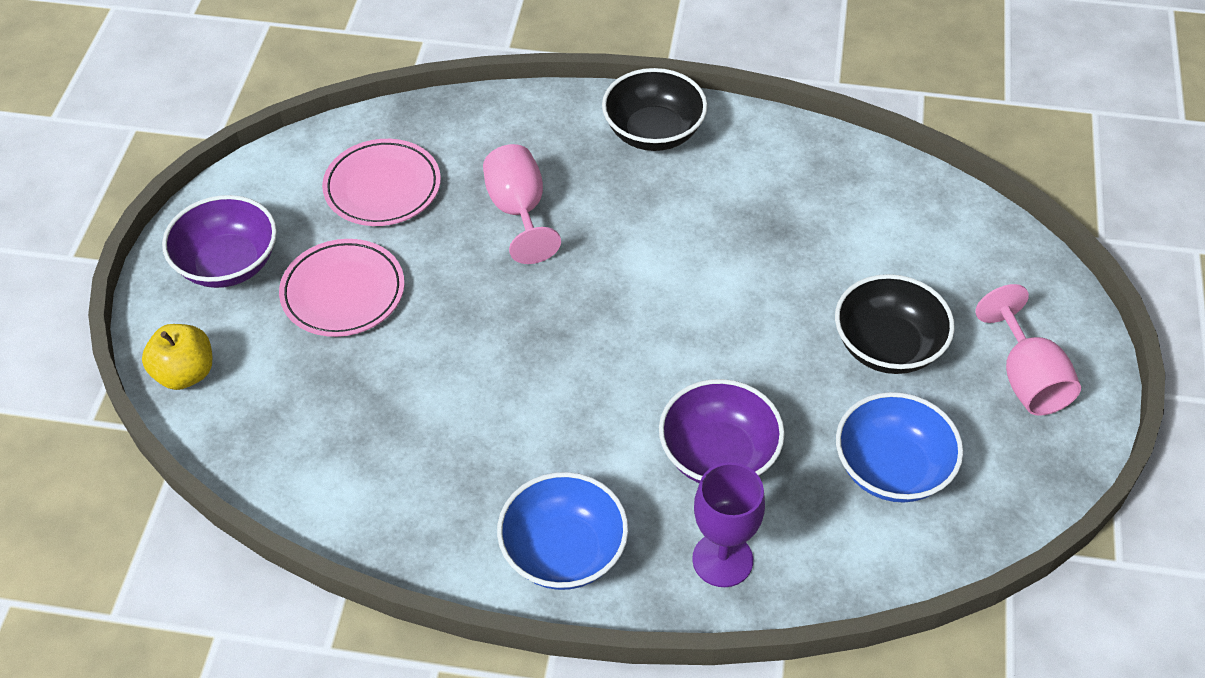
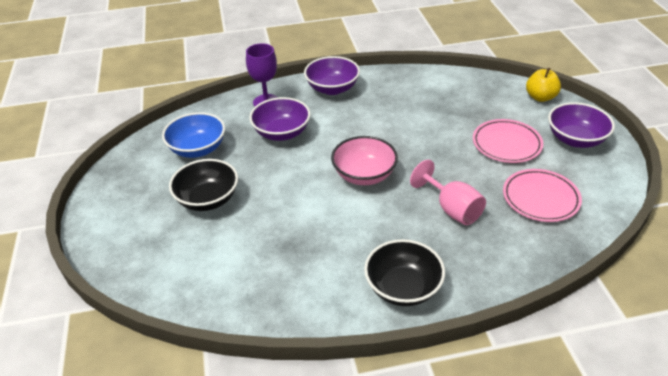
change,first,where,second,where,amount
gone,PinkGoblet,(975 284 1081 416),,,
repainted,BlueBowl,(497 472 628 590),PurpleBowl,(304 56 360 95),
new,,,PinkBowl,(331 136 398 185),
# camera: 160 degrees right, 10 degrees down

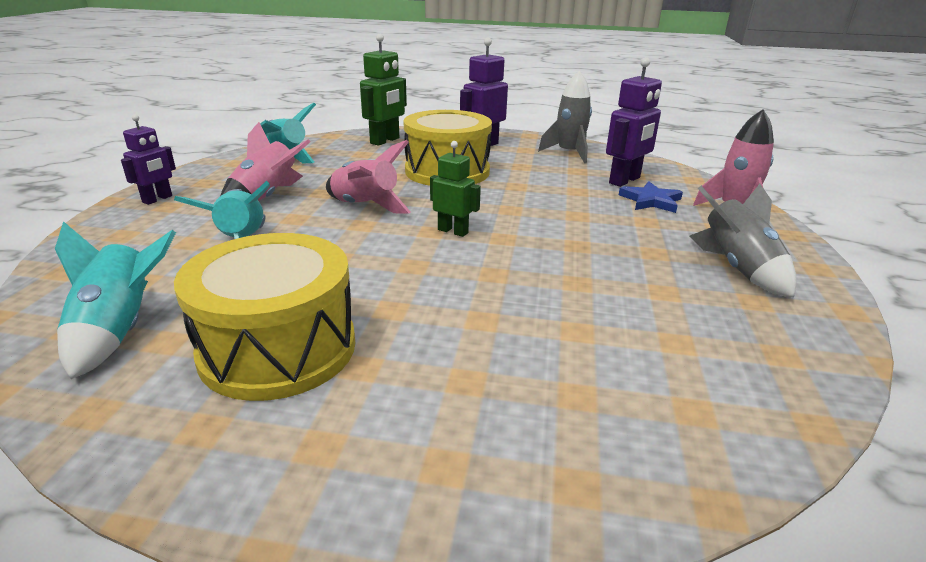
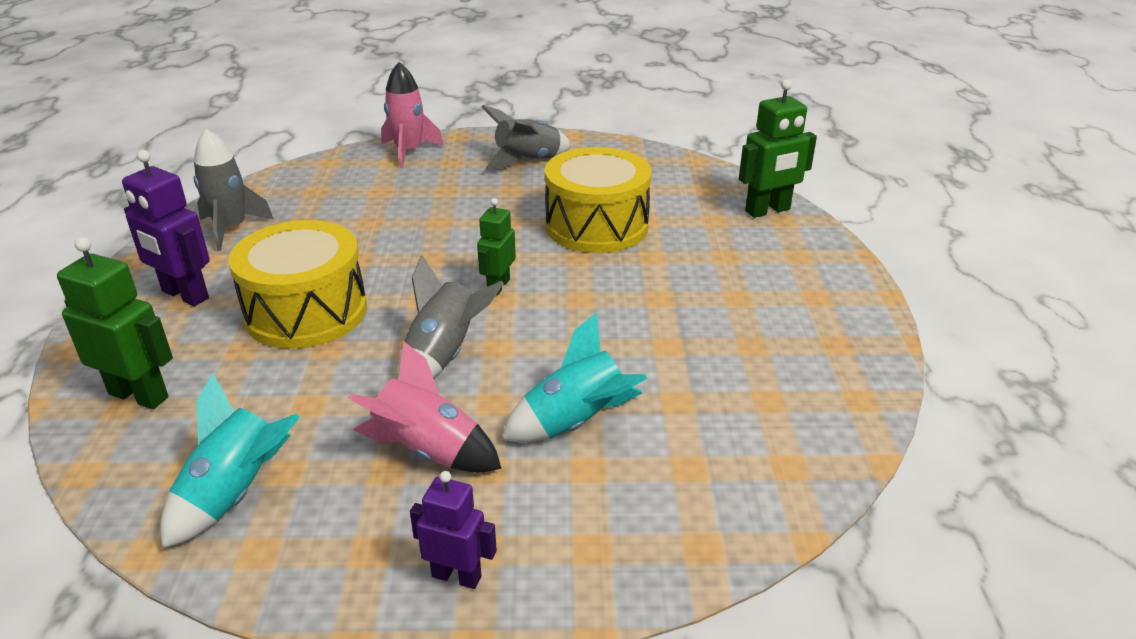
change,first,where,second,where,amount
gone,PurpleRobot,(606 57 662 187),,,
repainted,PinkRocket,(326 140 411 214),GreyRocket,(398 255 504 378),
gone,BlueStar,(619 181 683 213),,,
gone,TurquoiseRocket,(55 221 176 379),,,
shifted,YellowDrum,(174 233 355 401),,(545 147 652 253),
new,,,GreenRobot,(739 79 817 218),
# camera: 100 degrees left, 5 degrees up

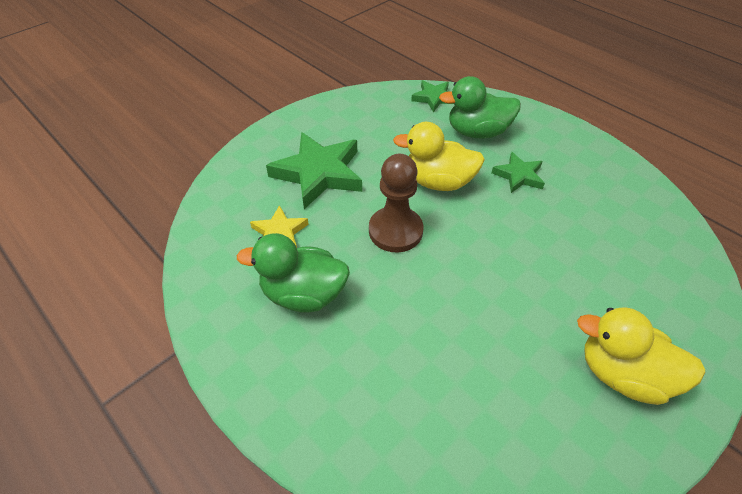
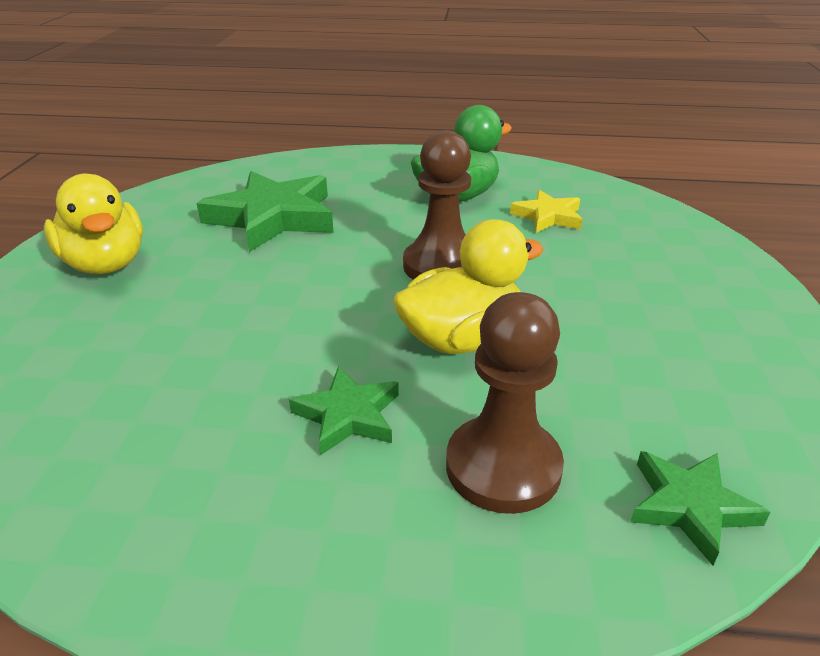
change,first,where,second,where,amount
swapped,GreenDuck,(439 76 521 138),BrownPawn,(446 292 564 514),
shifted,GreenStar,(266 132 362 209),,(197 171 334 252),
rotated,YellowDuck,(577 307 706 405),,(44 174 143 274),75 degrees clockwise
# camera: 140 degrees right, 15 degrees down

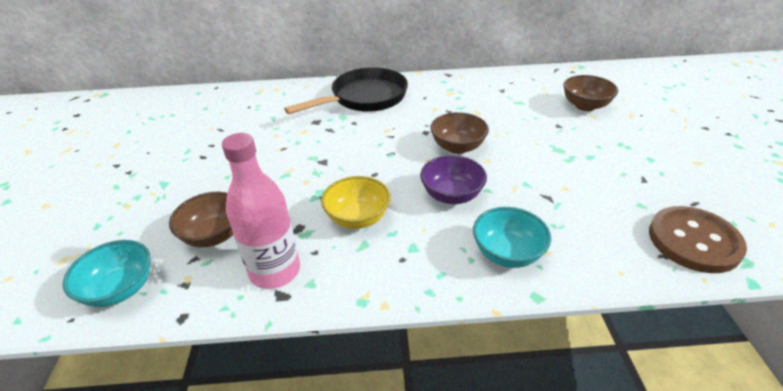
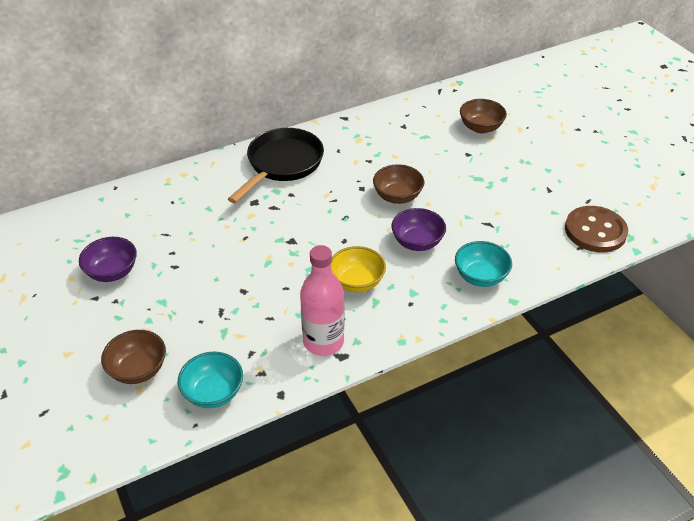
change,first,where,second,where,amount
shifted,BrownBowl,(169 192 233 247),,(101 330 166 384),
new,,,PurpleBowl,(79 237 137 282),
# camera: 25 degrees left, 5 degrees up

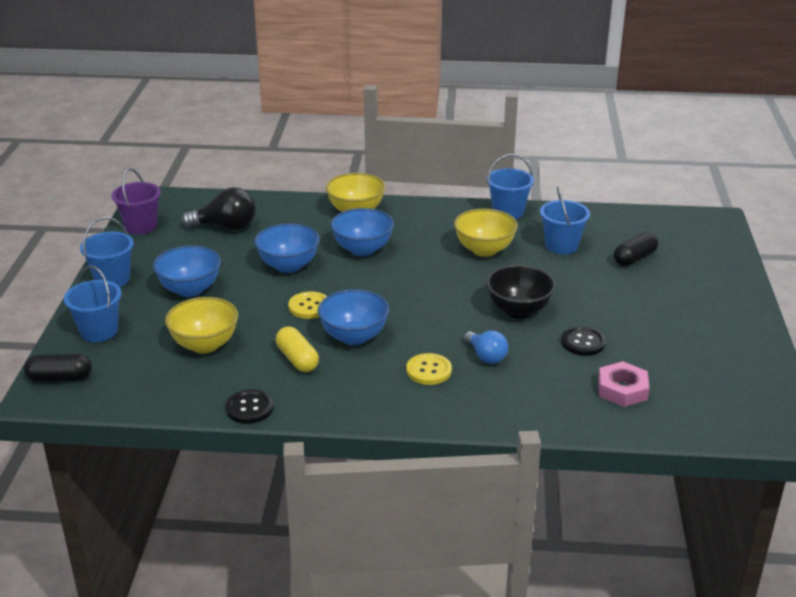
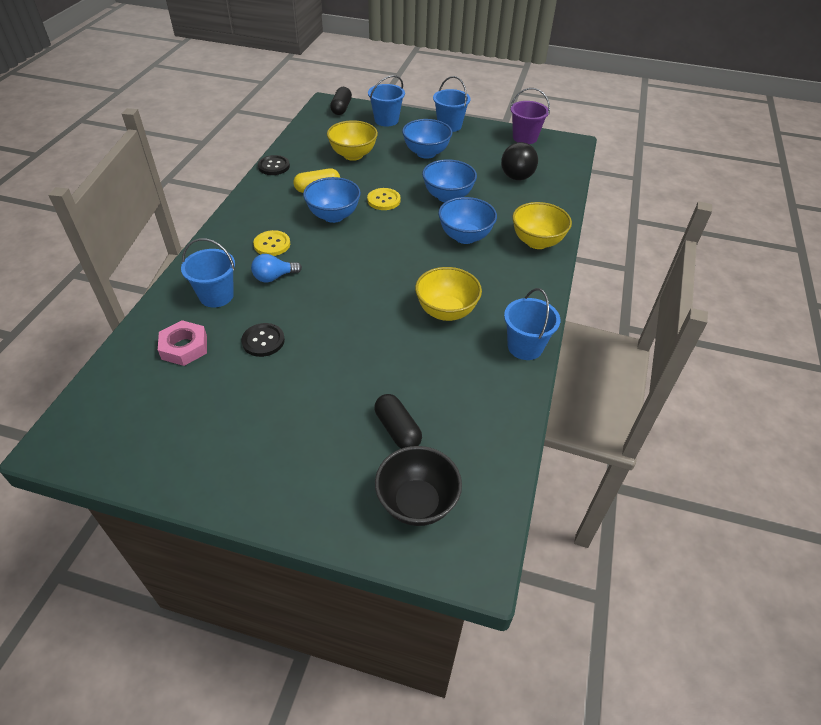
change,first,where,second,where,amount
shifted,BlueBucket,(540 187 590 254),,(181 238 235 308),
shifted,BlackBowl,(486 265 555 318),,(375 446 462 526),
# camera: 100 degrees right, 15 degrees up

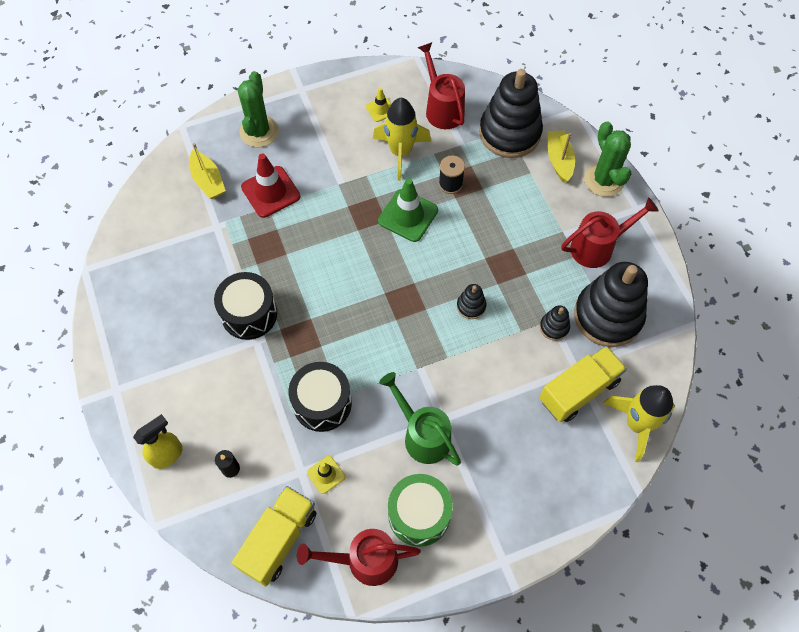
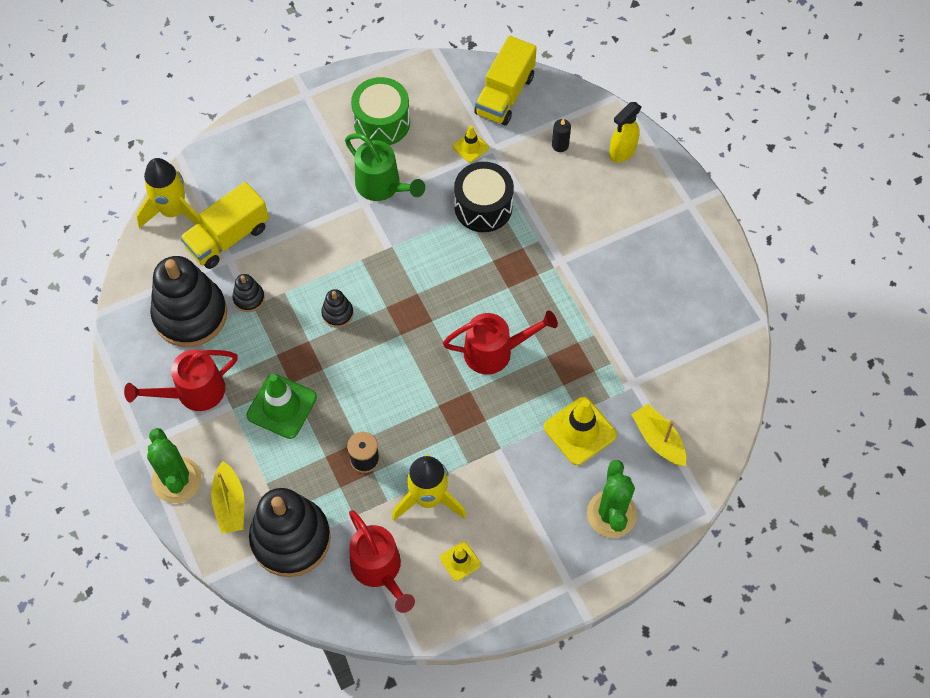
change,first,where,second,where,amount
repainted,RedTrafficCone,(241 154 300 218),YellowTrafficCone,(544 397 617 465),
shifted,GreenTrafficCone,(378 178 438 242),,(246 374 317 439),
gone,BlackDrum,(214 272 277 340),,,
shifted,RedWateringCan,(297 529 421 586),,(443 310 558 375),
# camera: 175 degrees right, 0 degrees up

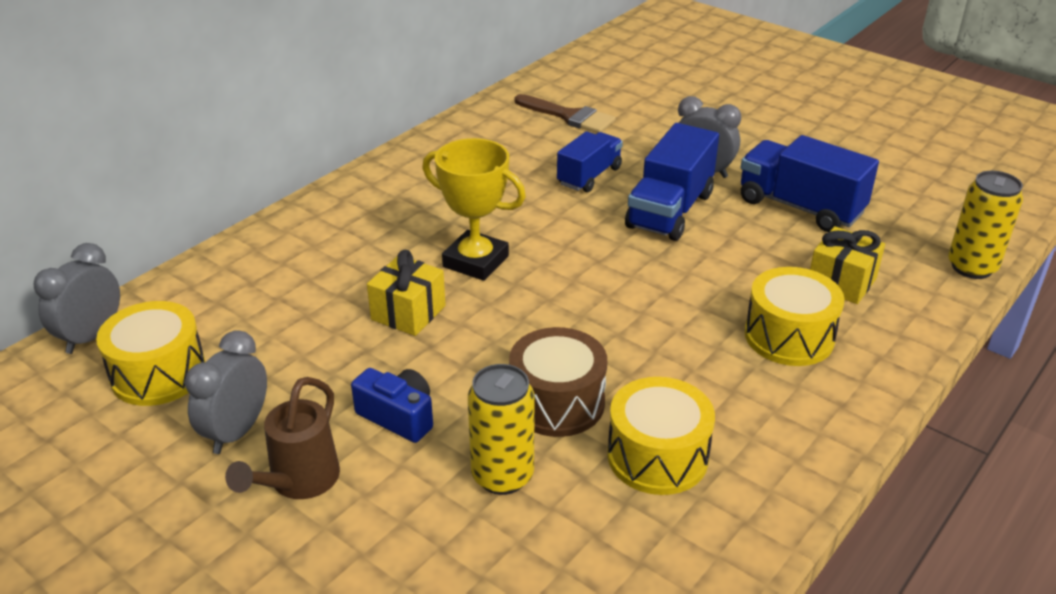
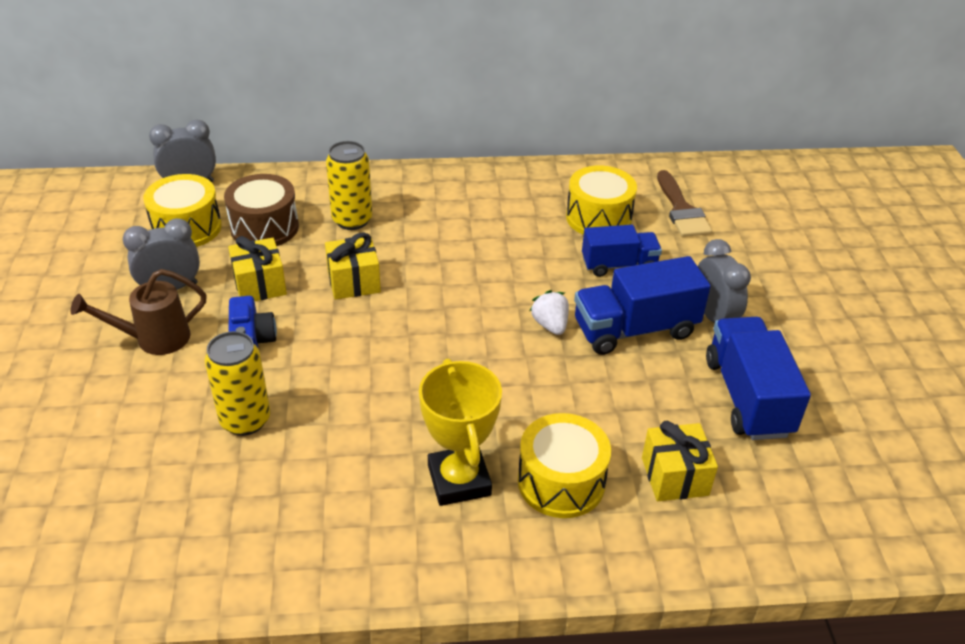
change,first,where,second,where,amount
shifted,YellowTrophy,(422 138 526 281),,(419 358 502 506),
shifted,YellowCan,(948 171 1023 279),,(326 141 372 230),
shifted,BrownDrum,(509 327 607 437),,(224 174 299 246),
shifted,YellowDrum,(607 377 715 495),,(566 166 637 235),
new,,,YellowGift,(228 236 287 301),
new,,,WhiteStrawberry,(530 290 569 335),
# camera: 45 degrees right, 5 degrees up

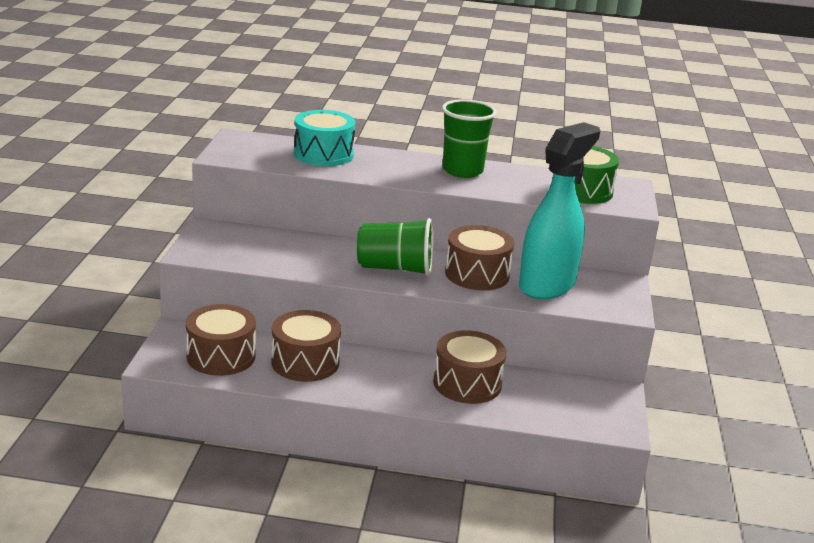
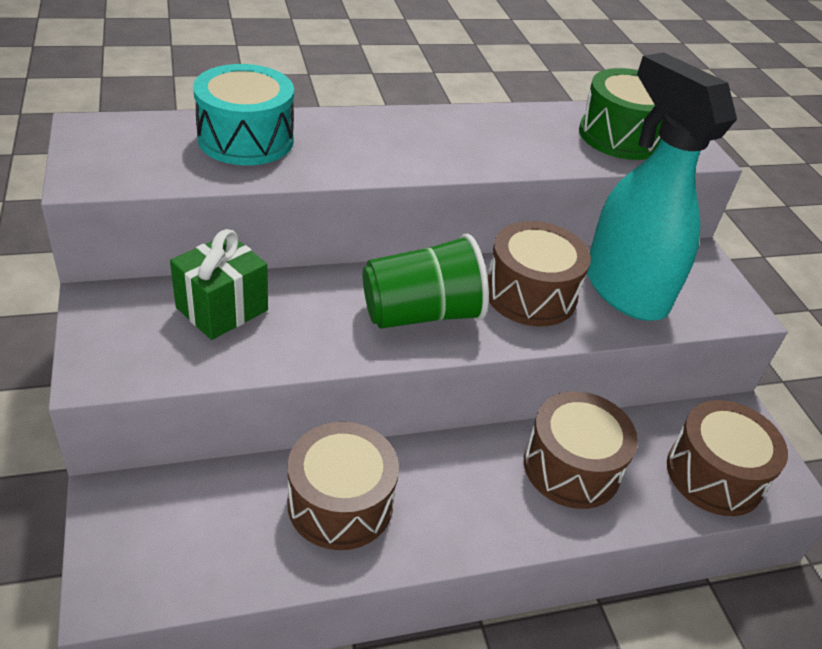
change,first,where,second,where,amount
gone,GreenCup,(442 99 497 178),,,
rotated,TurquoiseSprayBottle,(519 122 600 300),,(587 52 737 321),45 degrees counterclockwise
shifted,BrownDrum,(186 304 256 376),,(667 400 788 516),
new,,,GreenGift,(170 229 268 340),
# camera: 25 degrees left, 15 degrees up

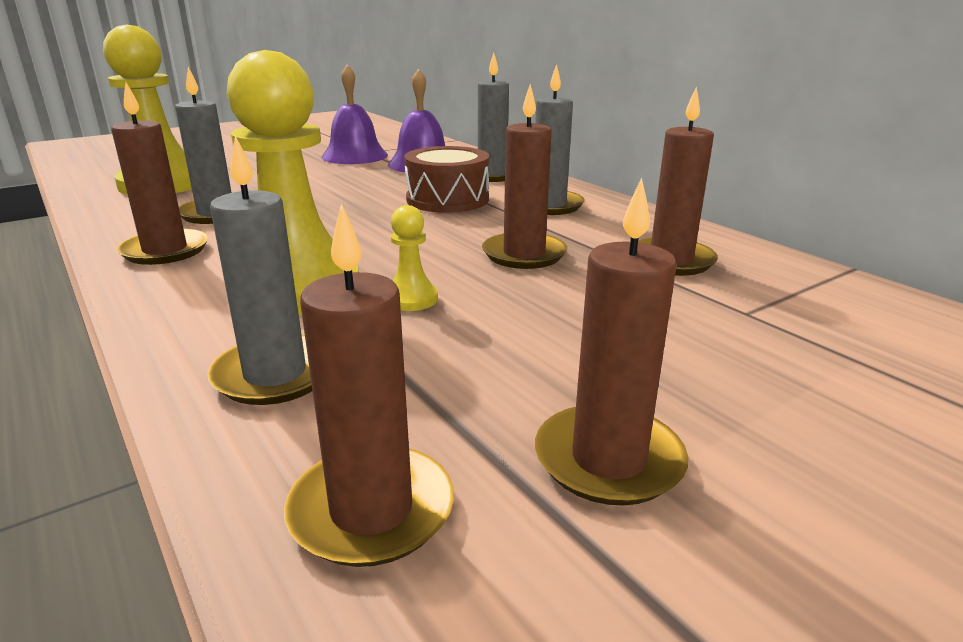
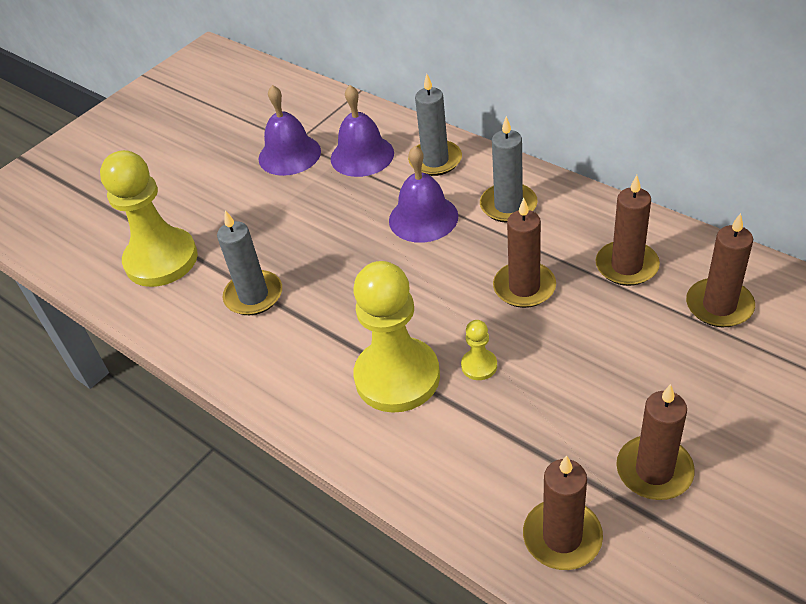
change,first,where,second,where,amount
shifted,BrownCandle,(111 82 208 265),,(686 213 755 327),
gone,GreyCandle,(207 136 312 405),,,
swapped,BrownDrum,(404 146 489 213),PurpleBell,(389 146 458 243),
# camera: 10 degrees left, 20 degrees up

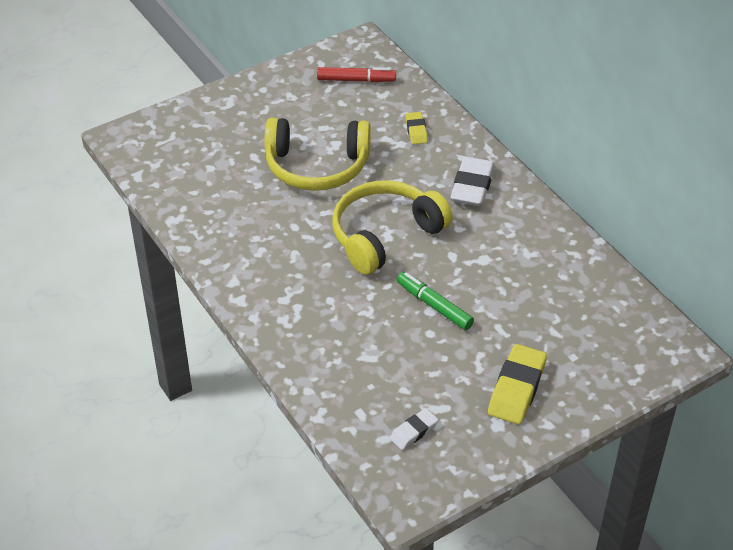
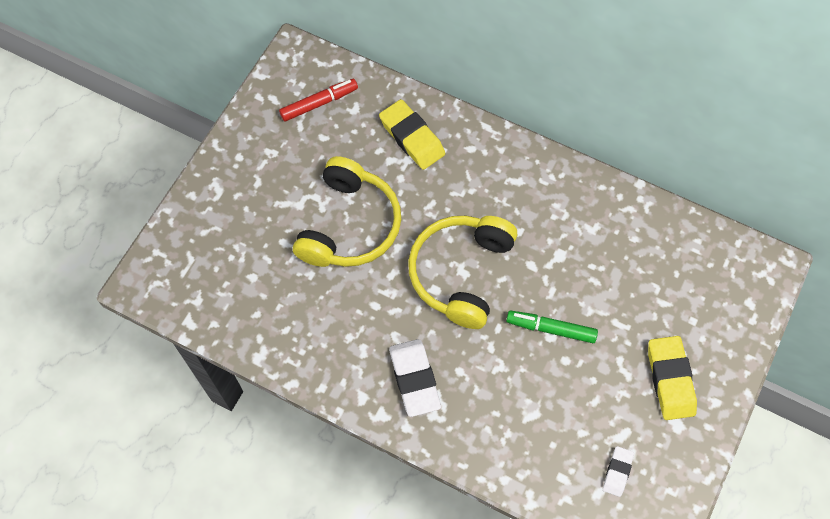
change,first,where,second,where,amount
scaled,YellowEraser,(405 112 428 144),,(379 99 445 170),x1.79
rotated,YellowHeadphones,(265 118 371 191),,(293 156 401 267),45 degrees counterclockwise
shifted,WhiteEraser,(451 157 495 206),,(389 339 441 417),
# camera: 30 degrees left, 20 degrees up

